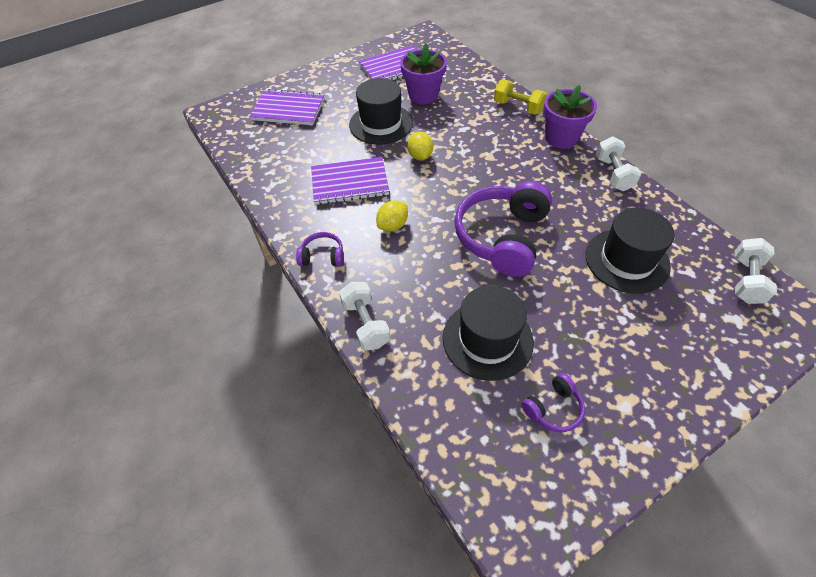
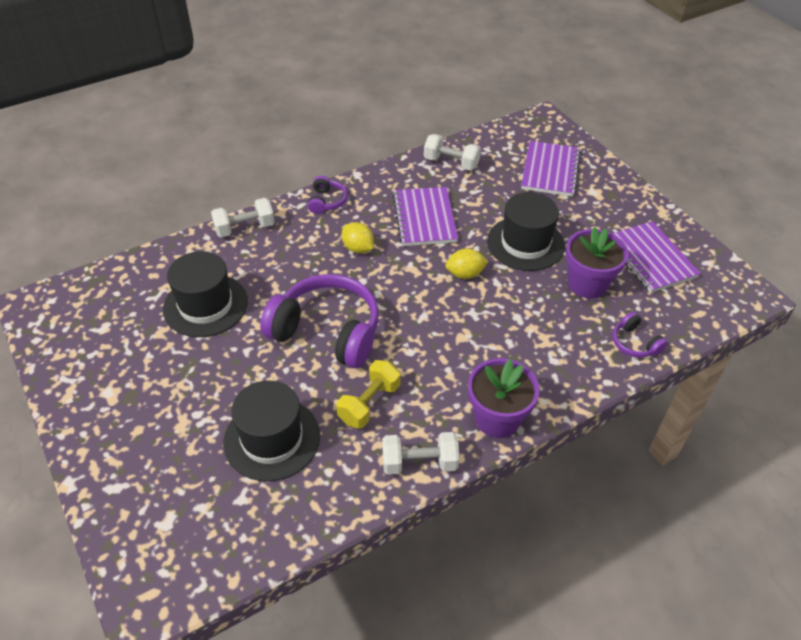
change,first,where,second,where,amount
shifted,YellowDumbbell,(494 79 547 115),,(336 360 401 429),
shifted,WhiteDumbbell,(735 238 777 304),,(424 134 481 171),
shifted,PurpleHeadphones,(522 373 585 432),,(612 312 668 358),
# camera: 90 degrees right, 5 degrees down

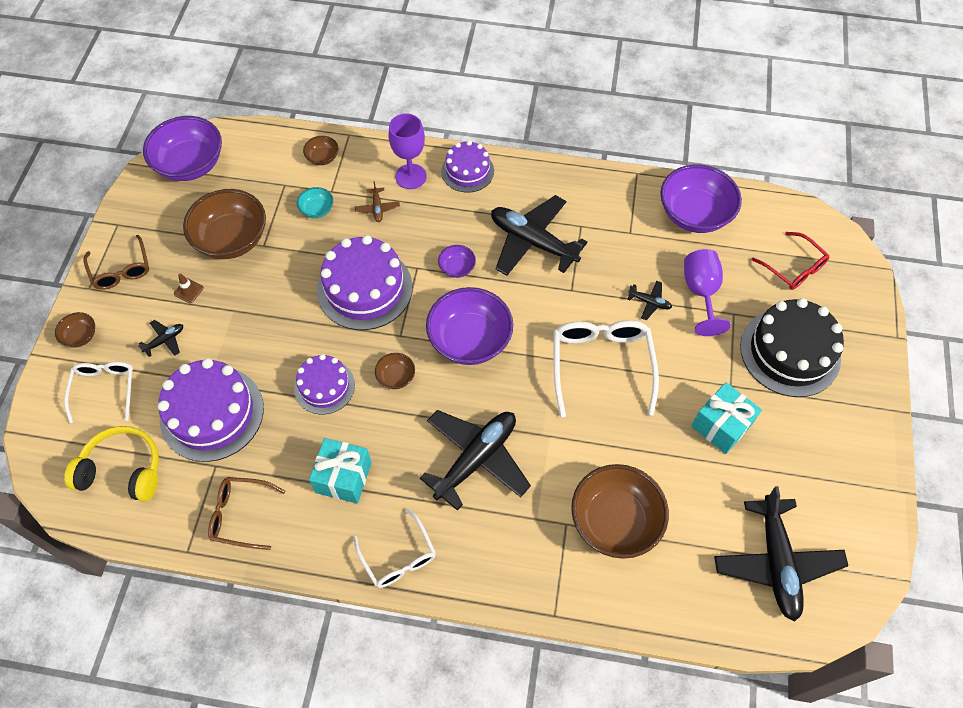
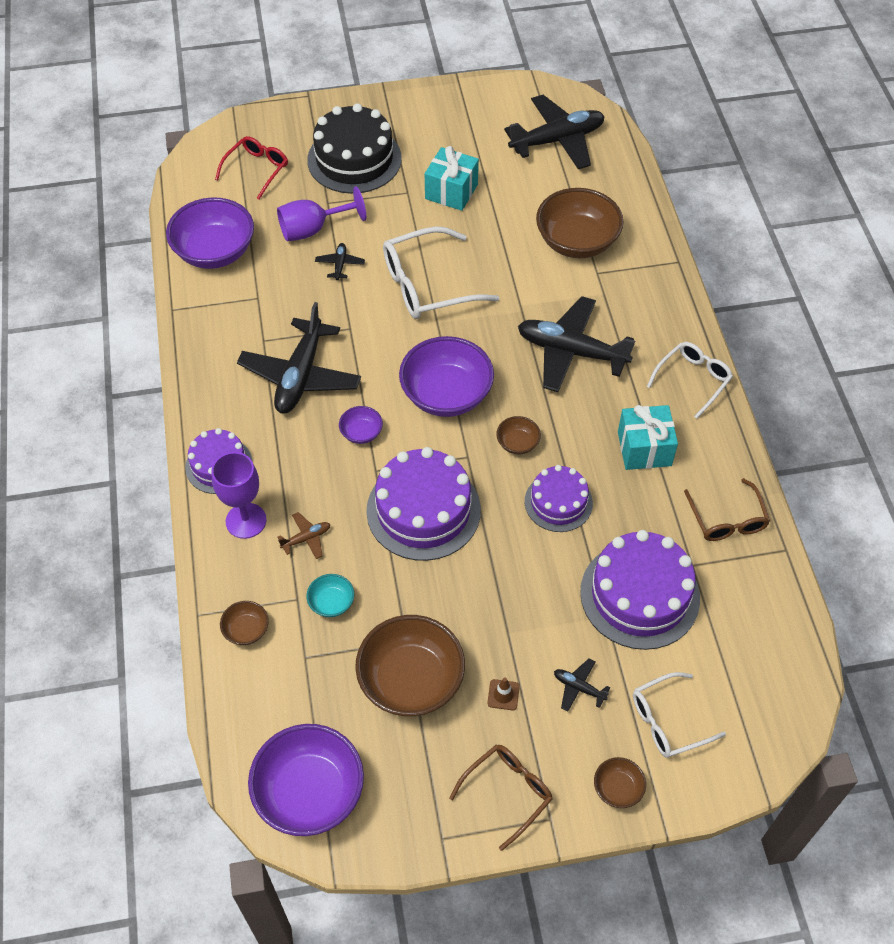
change,first,where,second,where,amount
gone,YellowHeadphones,(64 426 159 502),,,
# camera: 110 degrees left, 5 degrees down

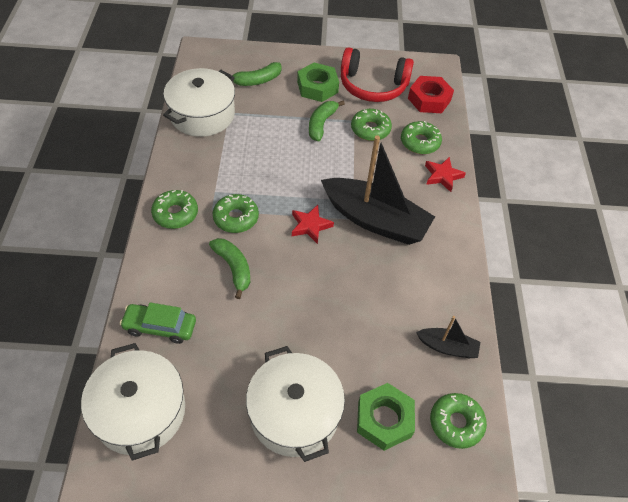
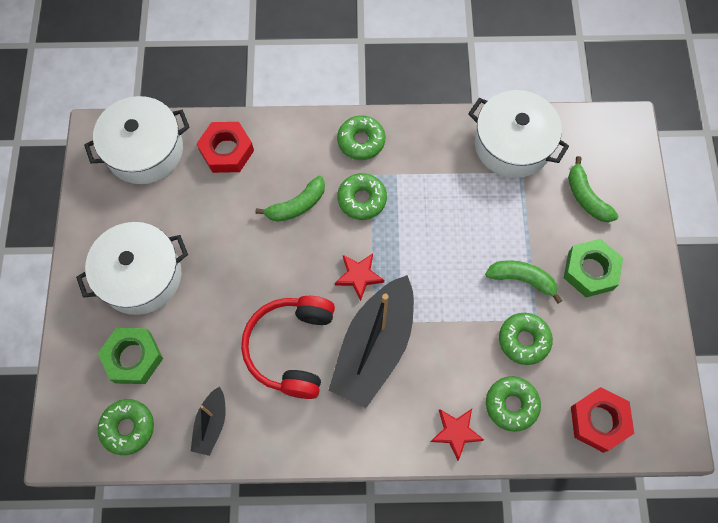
change,first,where,second,where,amount
shifted,RedHeadphones,(341 47 414 102),,(241 296 335 399),
swapped,GreenCar,(120 302 196 344),RedNut,(196 122 254 173),
# camera: 90 degrees right, 15 degrees up

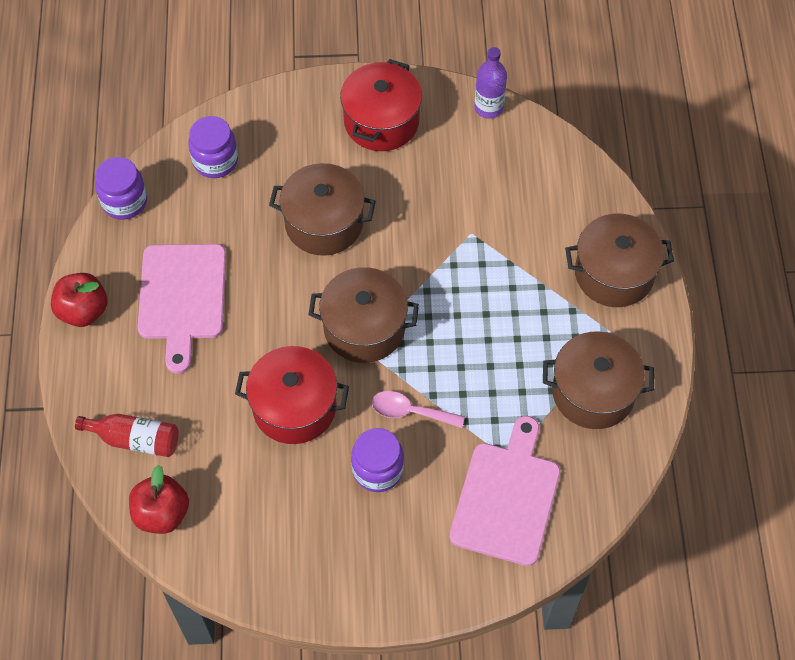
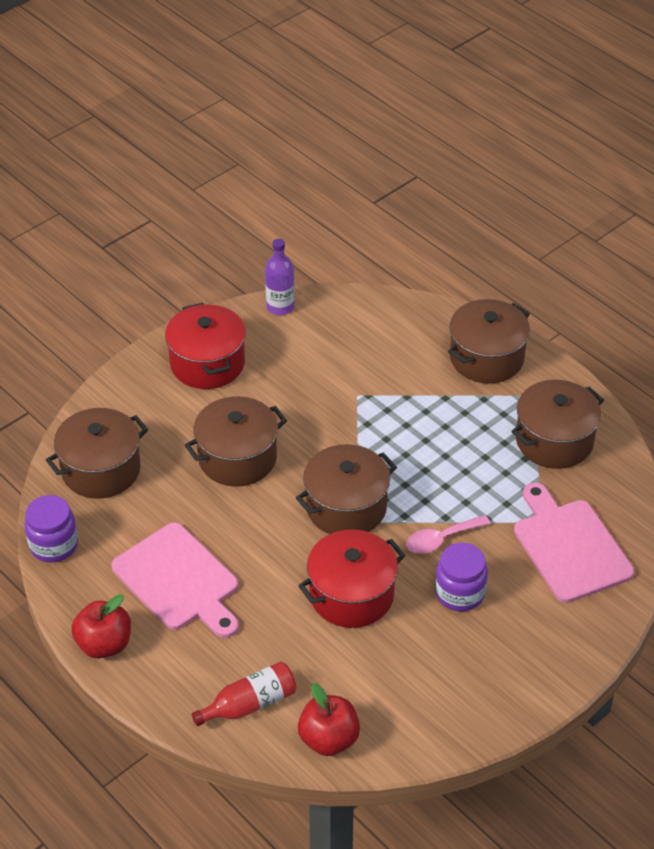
change,first,where,second,where,amount
swapped,PurpleJar,(189 116 238 178),BrownPot,(46 408 148 499),
# camera: 40 degrees left, 15 degrees down

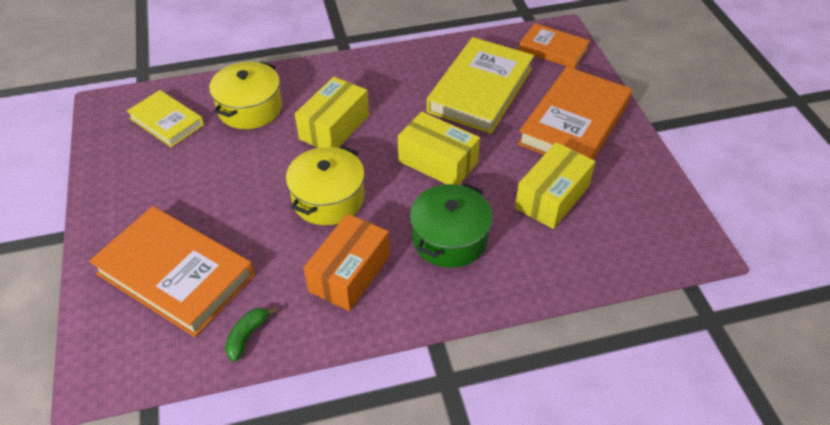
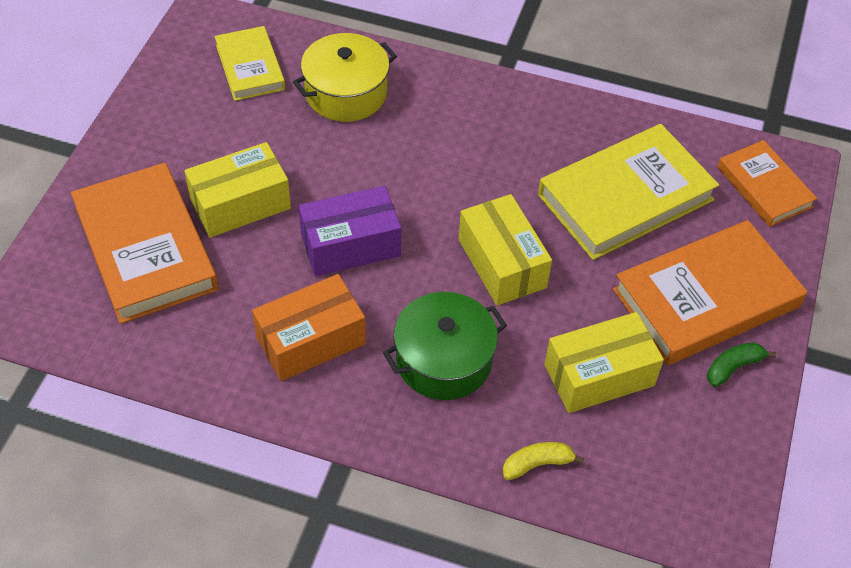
change,first,where,second,where,amount
shifted,YellowBox,(295 77 369 148),,(184 142 291 238),
swapped,YellowPot,(286 146 365 225),PurpleBox,(298 186 401 276),
shifted,GreenBanana,(225 307 276 362),,(707 343 776 387),
new,,,YellowBanana,(503 442 584 480),
# camera: 30 degrees right, 5 degrees up

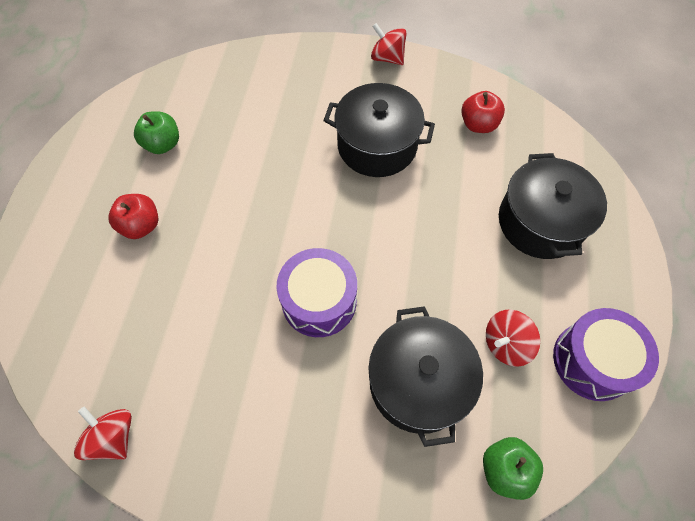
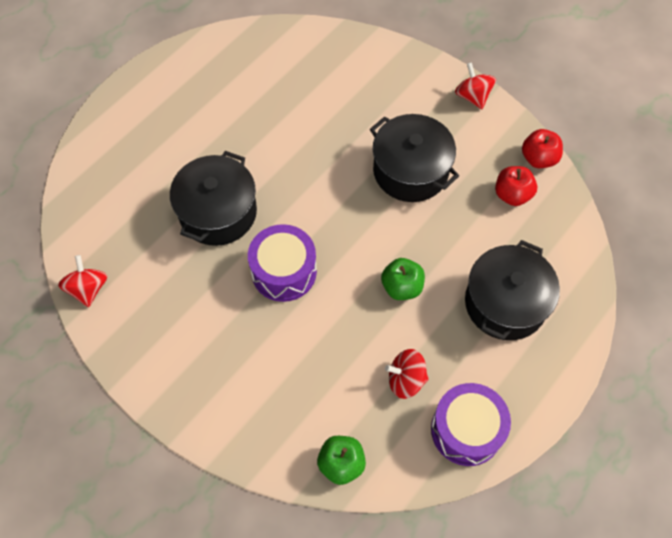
change,first,where,second,where,amount
shifted,GreenApple,(134 111 179 154),,(381 258 425 300),
shifted,RedApple,(109 194 158 239),,(522 129 563 168),
shifted,BlackPot,(368 306 483 447),,(170 151 257 246),
# camera: 30 degrees right, 0 degrees up

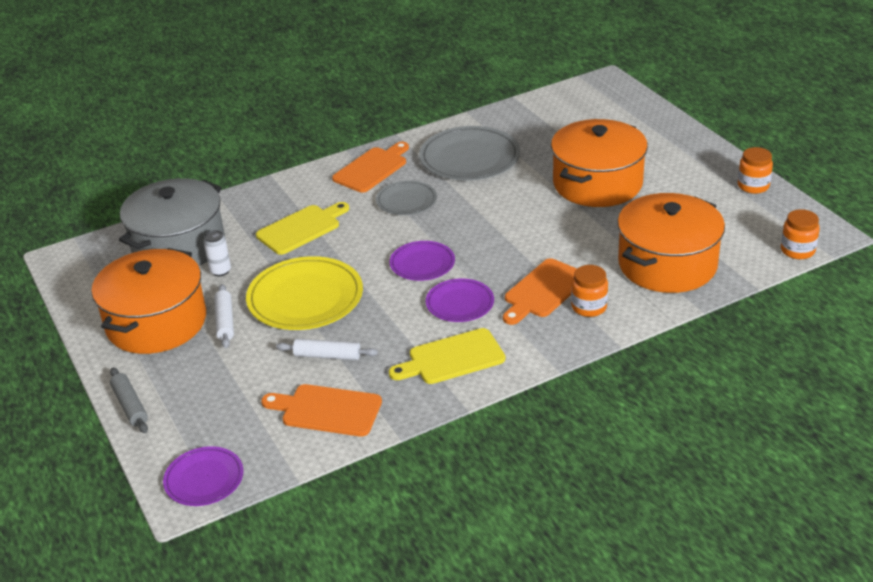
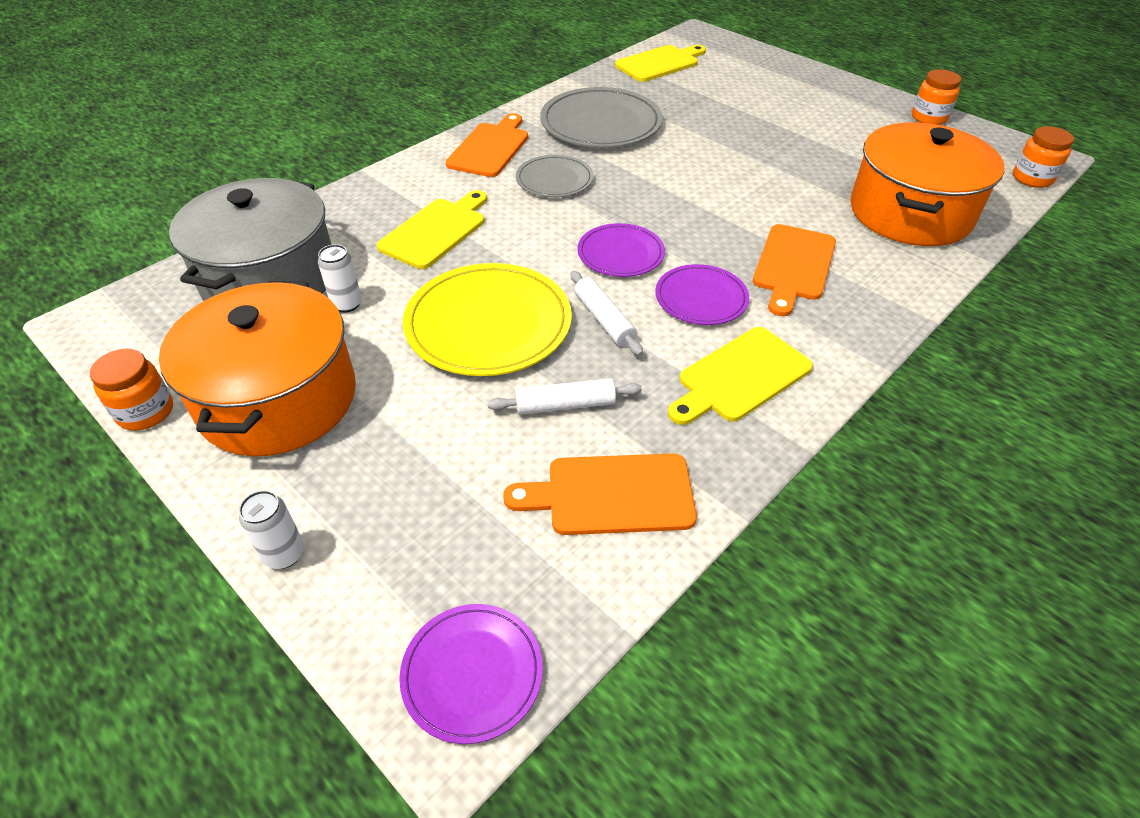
change,first,where,second,where,amount
gone,OrangePot,(551 119 648 207),,,
shifted,OrangeJar,(571 265 608 317),,(90 349 173 431),
shifted,WhiteRollingPin,(214 284 234 348),,(570 271 643 356),
swapped,GreyRollingPin,(110 368 148 433),WhiteCan,(239 490 304 569),
new,,,YellowCuttingBoard,(615 45 706 82),
# camera: 20 degrees left, 10 degrees up

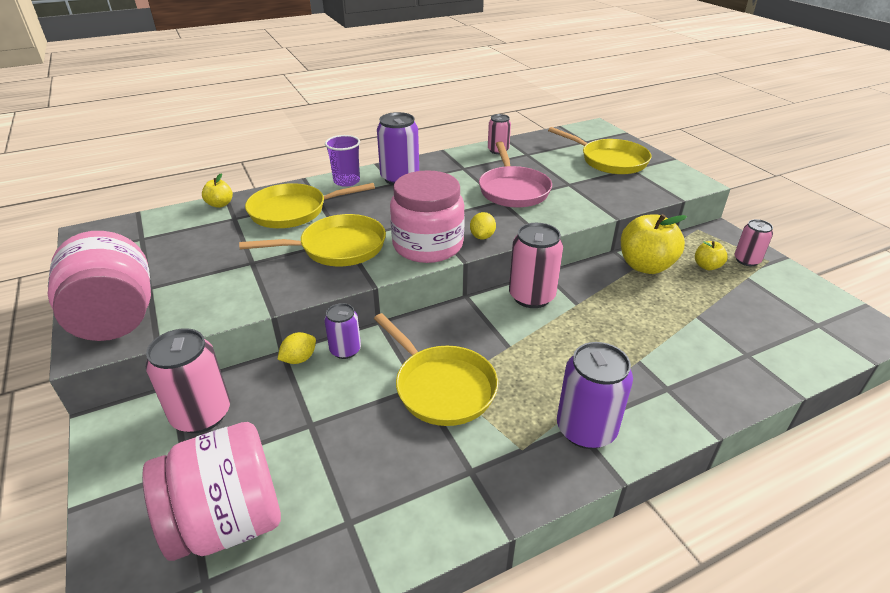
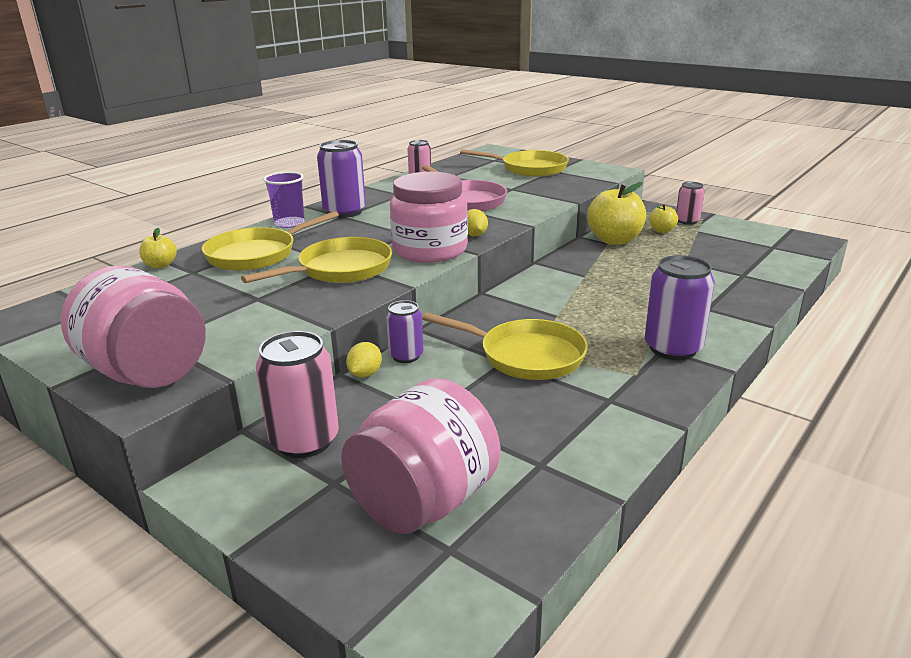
change,first,where,second,where,amount
gone,PinkCan,(509 223 563 308),,,
# camera: 25 degrees left, 10 degrees down

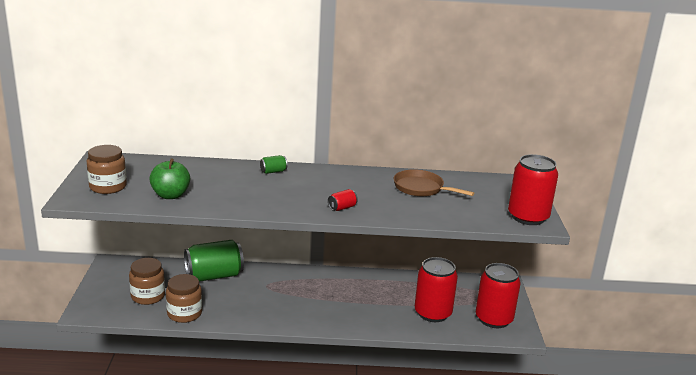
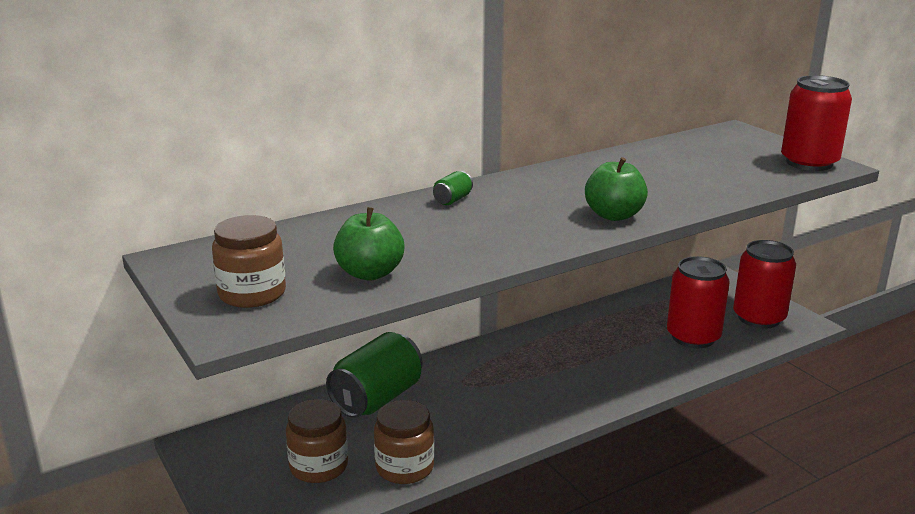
change,first,where,second,where,amount
gone,BrownPan,(394 169 474 197),,,
swapped,RedCan,(328 189 358 211),GreenApple,(585 157 648 221),
# camera: 30 degrees left, 0 degrees up

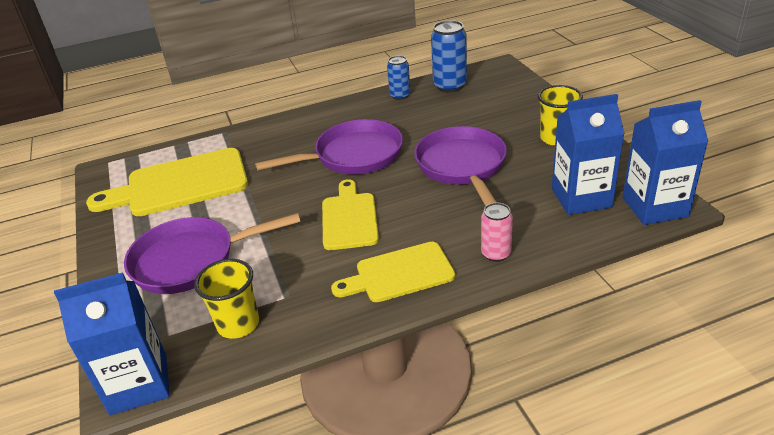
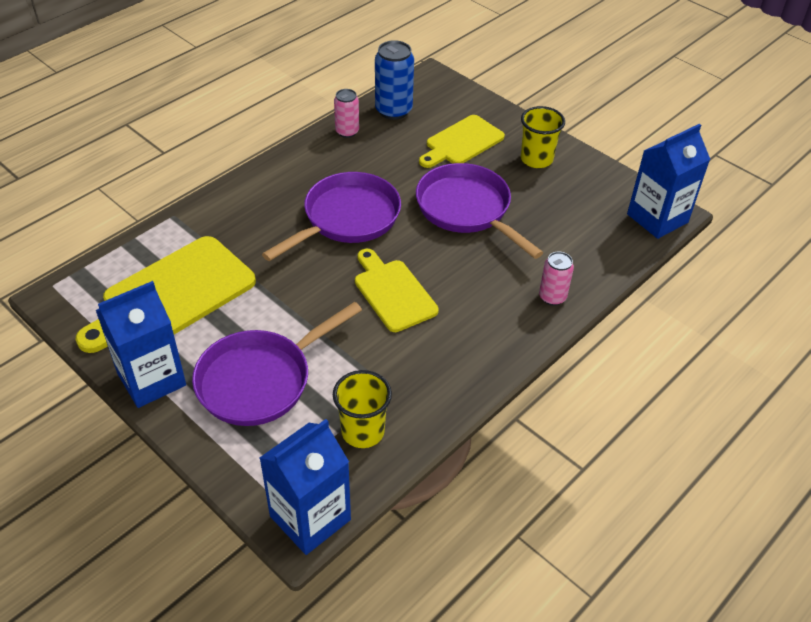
change,first,where,second,where,amount
repainted,BlueCan,(387 56 411 100),PinkCan,(334 89 359 138),
shifted,BlueCarton,(552 94 625 215),,(96 281 186 408),
shifted,YellowCuttingBoard,(331 242 455 302),,(419 115 505 168),
# camera: 30 degrees left, 10 degrees up

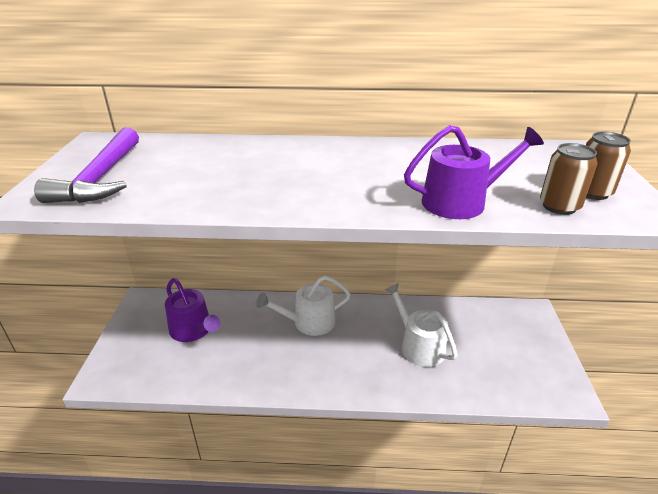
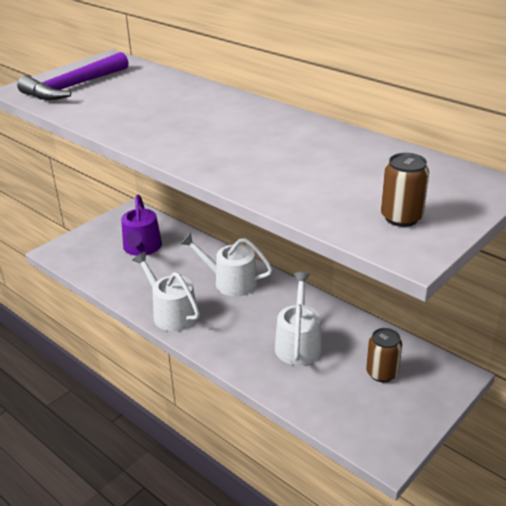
change,first,where,second,where,amount
gone,PurpleWateringCan,(404 125 544 219),,,
shifted,BrownCan,(540 143 598 215),,(366 328 402 382),
new,,,WhiteWateringCan,(132 252 200 331),
# camera: 40 degrees right, 0 degrees up

